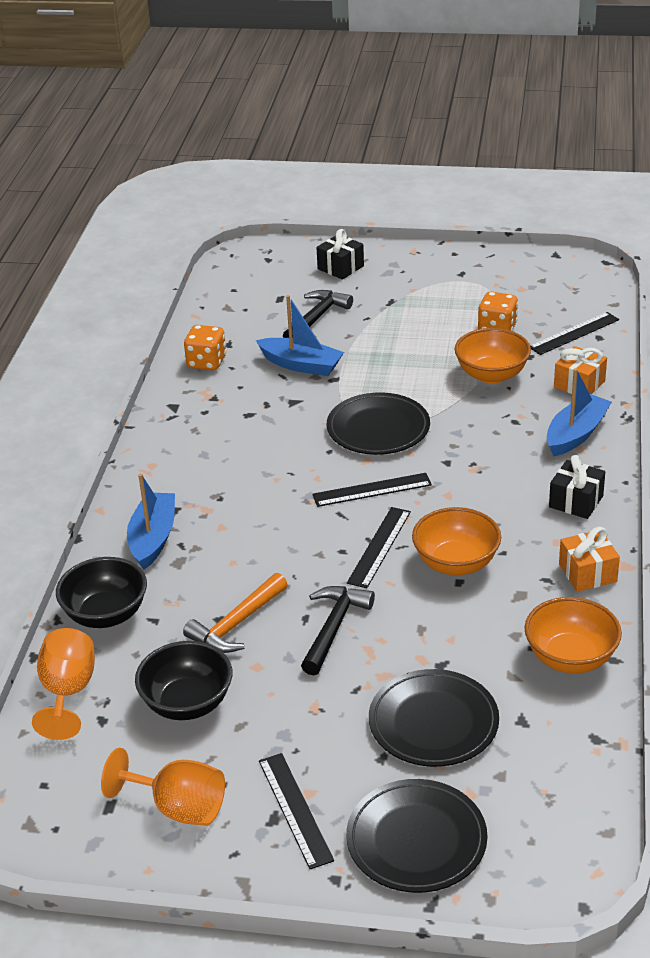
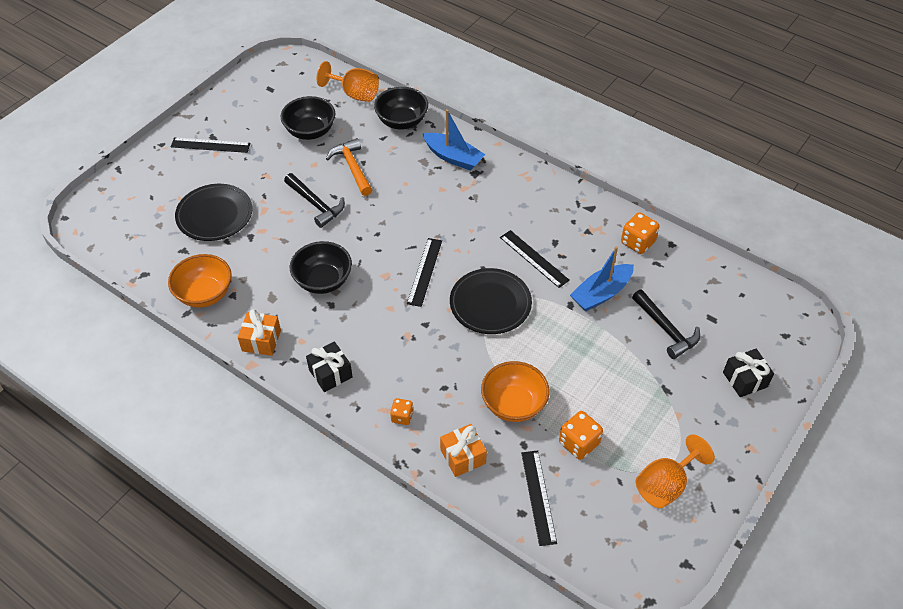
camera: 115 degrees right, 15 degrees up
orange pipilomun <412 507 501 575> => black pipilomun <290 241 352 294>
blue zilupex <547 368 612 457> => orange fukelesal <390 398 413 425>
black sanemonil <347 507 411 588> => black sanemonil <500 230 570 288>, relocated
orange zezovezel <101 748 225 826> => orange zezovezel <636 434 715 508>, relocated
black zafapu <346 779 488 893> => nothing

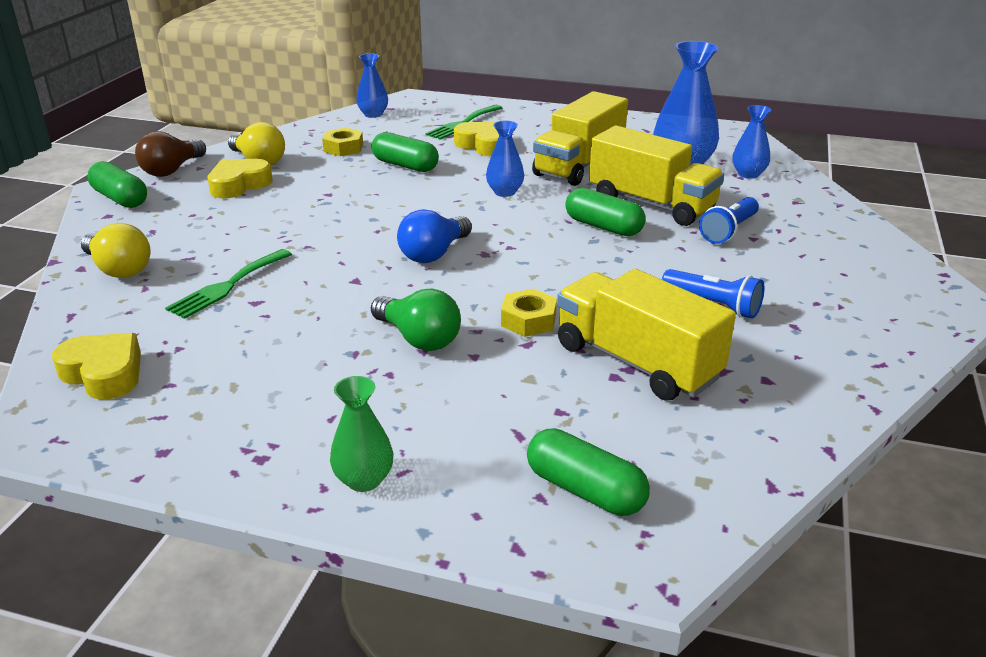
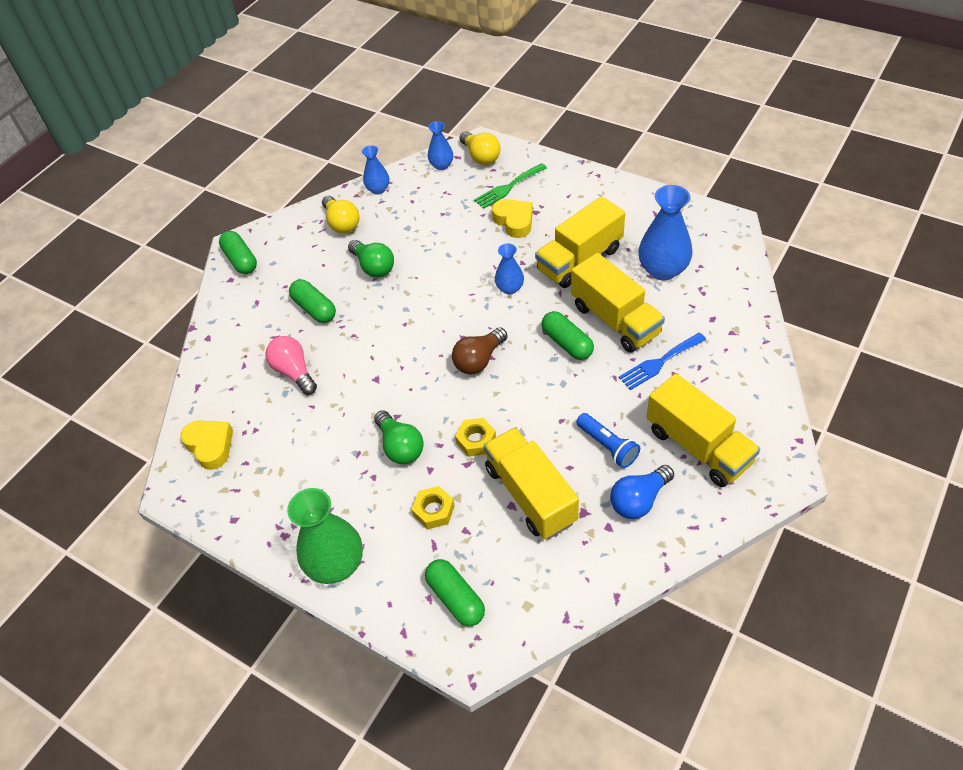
camera: 20 degrees right, 20 degrees up
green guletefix <165 249 292 319> => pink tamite <265 336 317 395>
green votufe <330 376 394 492> => green votufe <287 488 363 584>, x1.78
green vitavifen <372 132 439 172> => green vitavifen <289 279 336 323>, relocated
nothing => green tamite <348 240 394 277>
blue votufe <733 105 772 179> => blue votufe <362 145 389 194>, relocated
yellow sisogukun <322 128 363 156> => yellow sisogukun <412 486 455 529>, relocated
brown tamite <135 131 206 177> => brown tamite <452 327 507 374>, relocated
yellow tamite <81 223 150 278> => yellow tamite <459 131 500 165>, relocated
blue tamite <397 209 472 263> => blue tamite <610 465 674 519>, relocated
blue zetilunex <699 197 759 244> => blue guletefix <619 333 706 390>
nothing => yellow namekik <647 374 760 487>
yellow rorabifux <207 159 273 199> => nothing

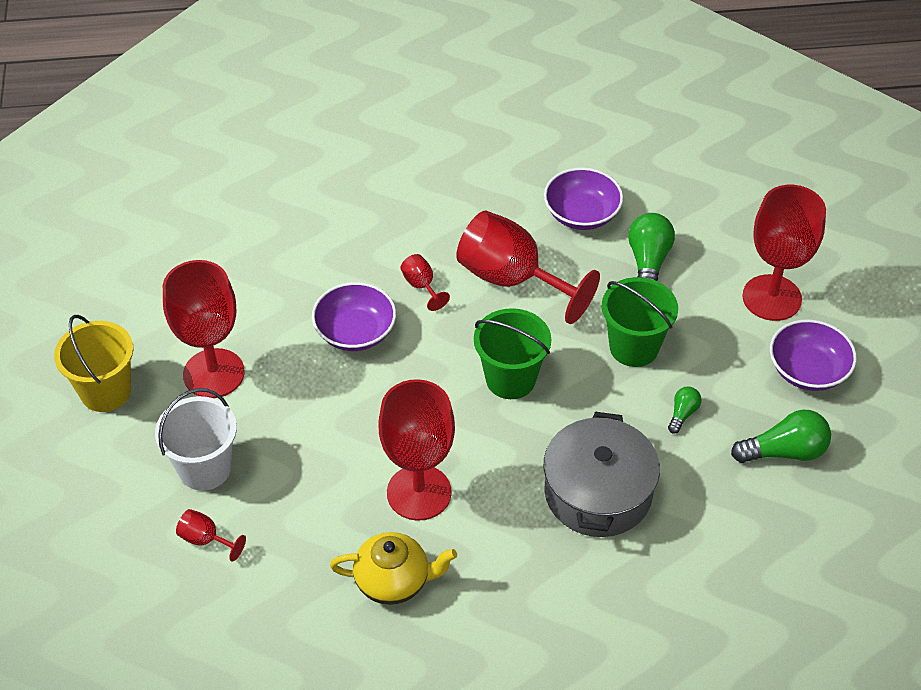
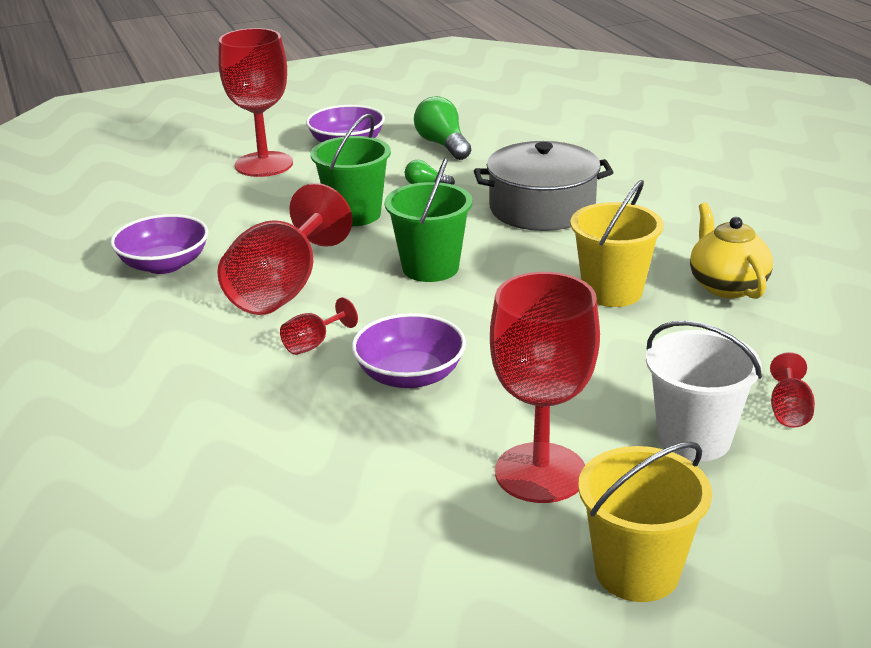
camera: 105 degrees left, 20 degrees down
red zezovezel <378 379 455 521> => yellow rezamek <570 180 663 307>
green tamite <628 213 675 281> => nothing

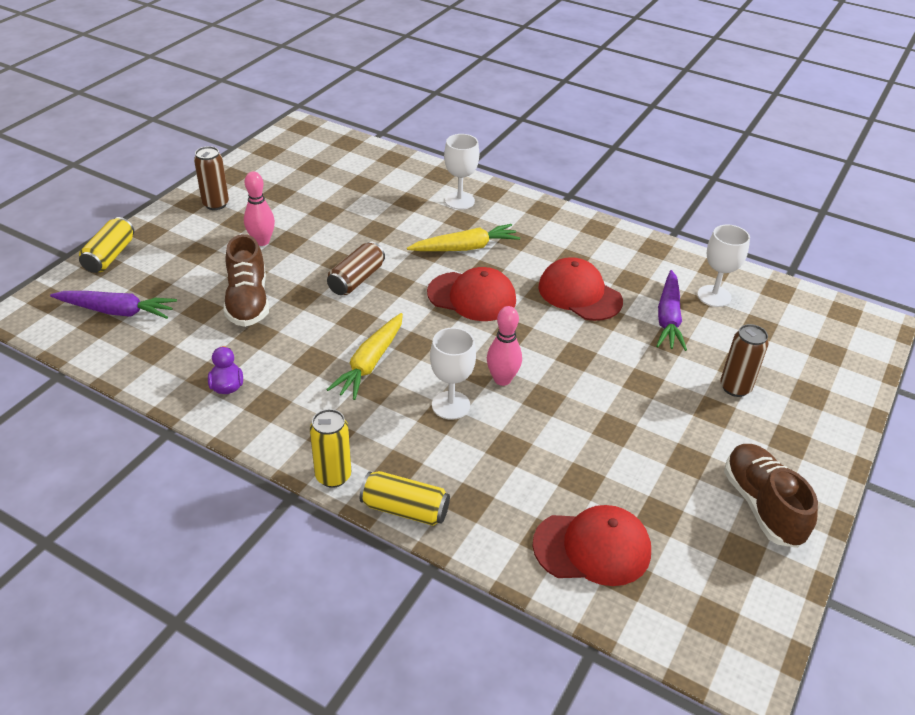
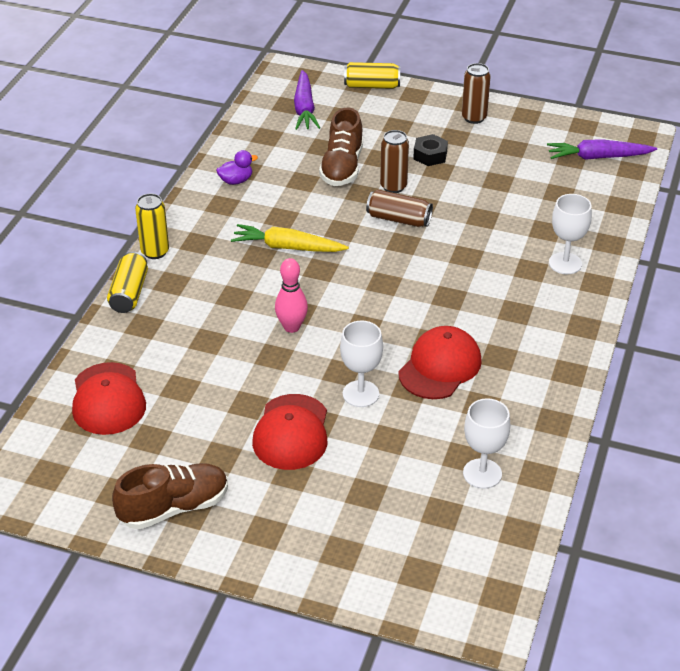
camera: 80 degrees right, 0 degrees up
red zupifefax <427 267 516 321> => red zupifefax <252 394 327 470>, relocated
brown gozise <224 234 269 327> => brown gozise <319 107 363 186>, 60 degrees counterclockwise
white zezovezel <430 327 476 420> => white zezovezel <340 320 383 407>, relocated
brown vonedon <720 324 768 397> => brown vonedon <380 130 409 193>, relocated
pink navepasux <244 172 275 246> => black sisogukun <413 134 448 166>
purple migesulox <656 270 687 351> => purple migesulox <547 139 657 160>, relocated
yellow migesulox <407 224 520 251> => nothing

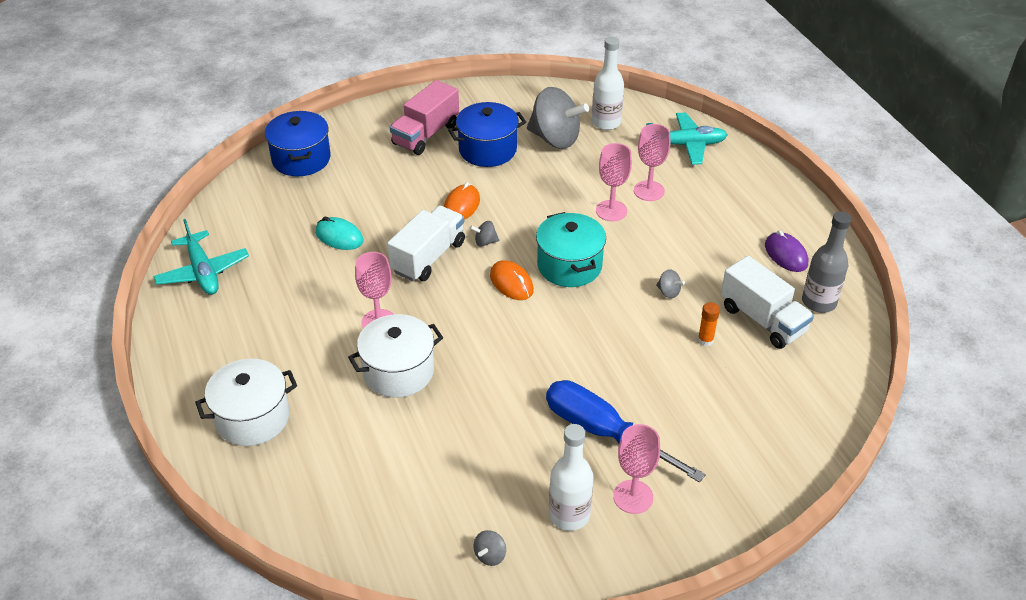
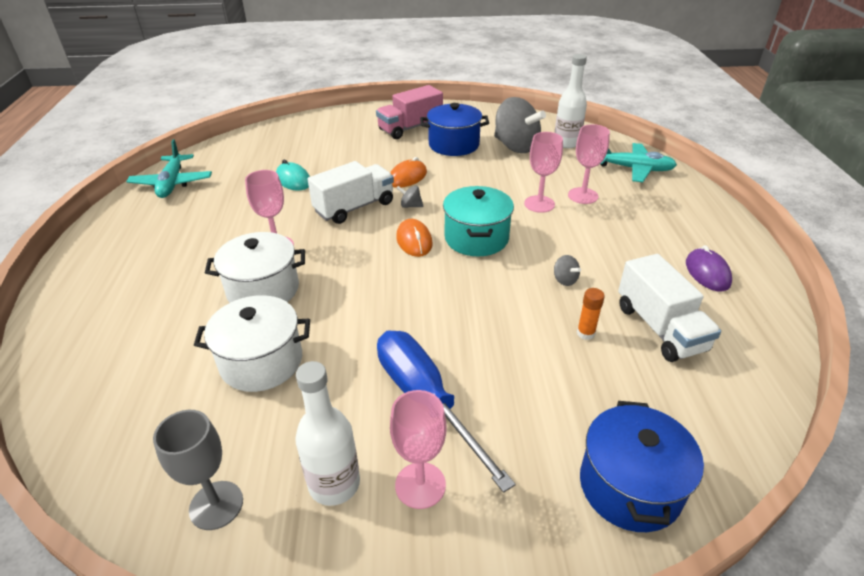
camera: 20 degrees right, 5 degrees down
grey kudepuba <474 530 506 566> => grey zezovezel <153 410 243 530>
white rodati <195 359 297 446> => white rodati <194 295 310 392>, relocated
blue rodati <265 111 330 176> => blue rodati <580 401 704 532>, relocated
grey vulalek <802 212 851 313> => nothing

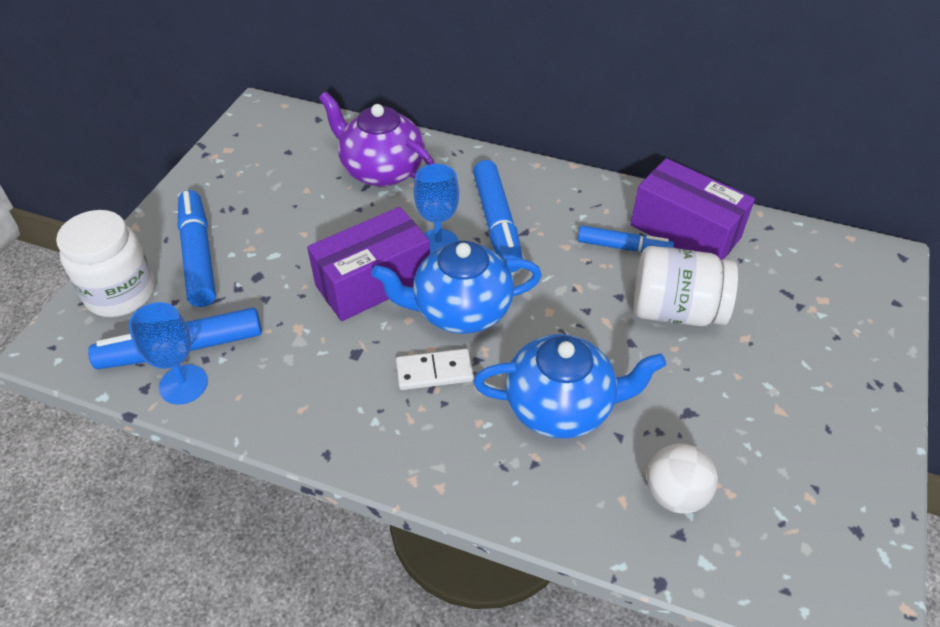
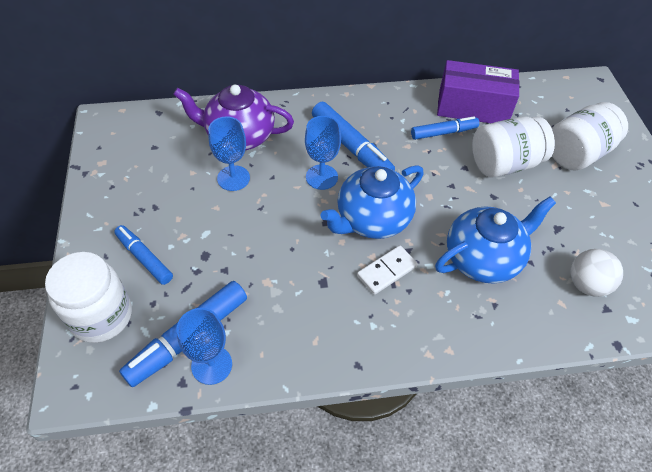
camera: 30 degrees left, 5 degrees up
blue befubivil <178 190 216 307> => blue befubivil <114 225 173 285>, x0.64
nothing => blue zezovezel <208 116 250 191>
nothing => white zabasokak <552 102 628 171>
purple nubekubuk <307 207 430 321> => nothing

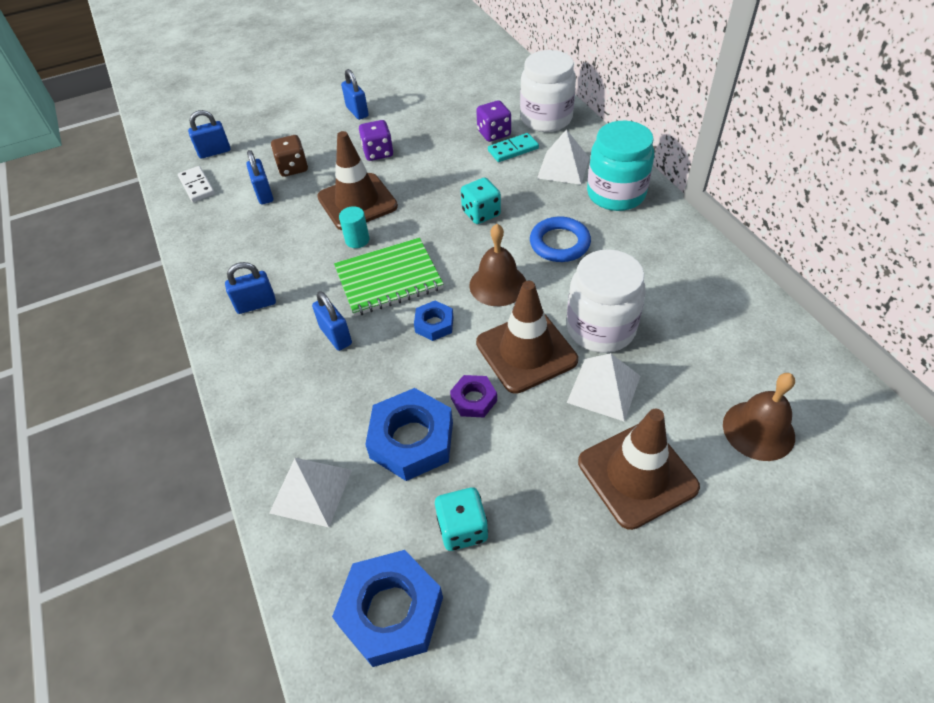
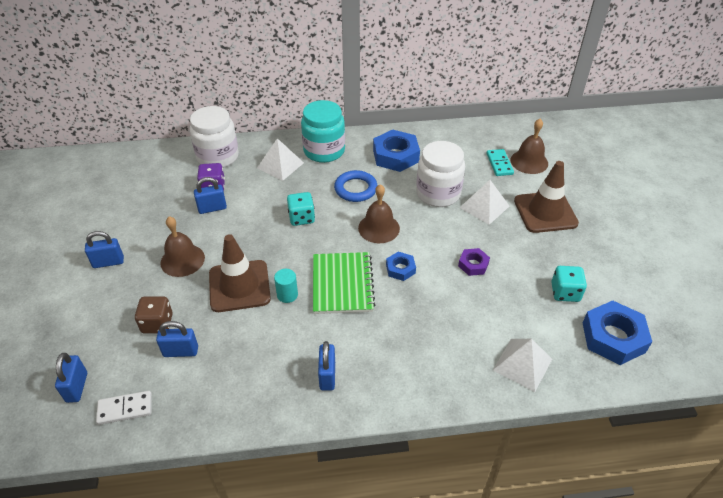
camera: 75 degrees left, 5 degrees down
purple fukelesal <359 120 393 161> => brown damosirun <160 216 205 277>
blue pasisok <312 291 352 351> => blue pasisok <194 177 227 214>, relocated
blue sisogukun <365 388 453 481> => blue sisogukun <373 130 420 172>, relocated
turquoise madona <488 133 539 162> => turquoise madona <487 149 514 176>, relocated
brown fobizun <476 281 578 394> => nothing

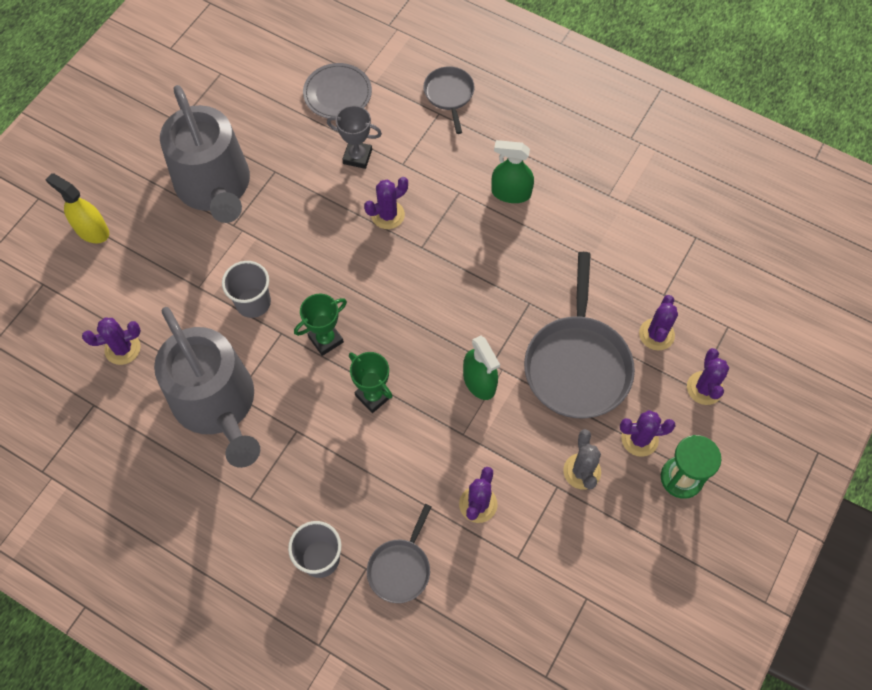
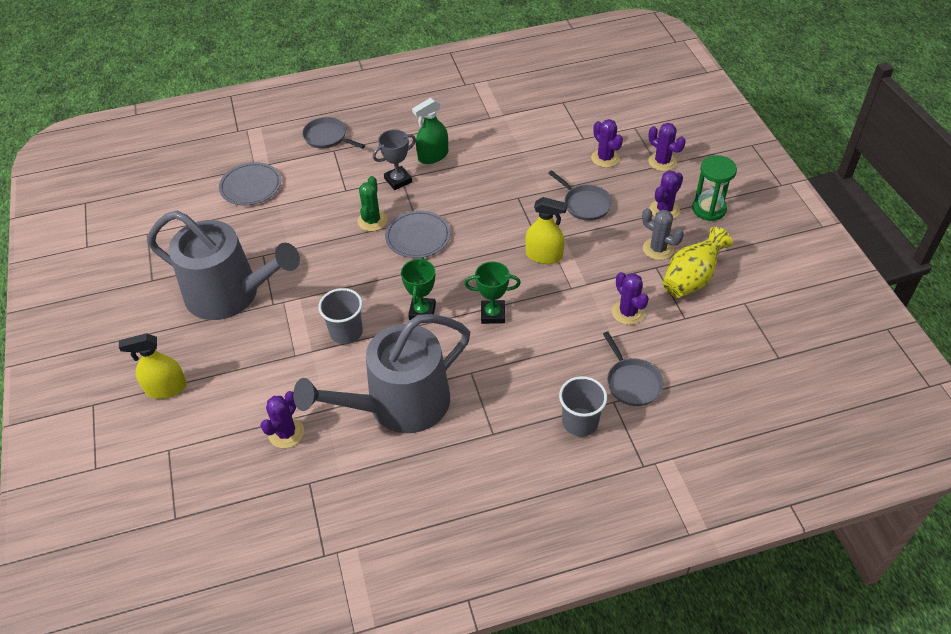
camera: 45 degrees left, 15 degrees down
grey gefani <154 307 260 468> => grey gefani <293 314 470 433>, 135 degrees clockwise
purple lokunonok <364 177 408 229> => green lokunonok <357 176 387 231>
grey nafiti <327 105 382 169> => grey nafiti <373 129 416 190>, relocated
nothing => grey zafapu <385 210 450 258>
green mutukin <463 336 500 400> => yellow mutukin <525 197 567 264>
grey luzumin <524 252 635 418> => grey luzumin <548 171 612 221>, x0.53
nothing => yellow votufe <663 226 733 298>

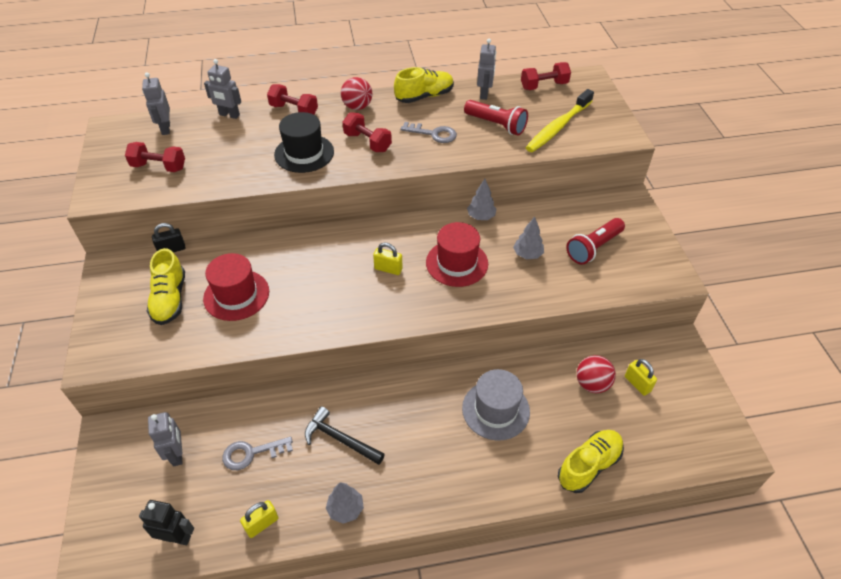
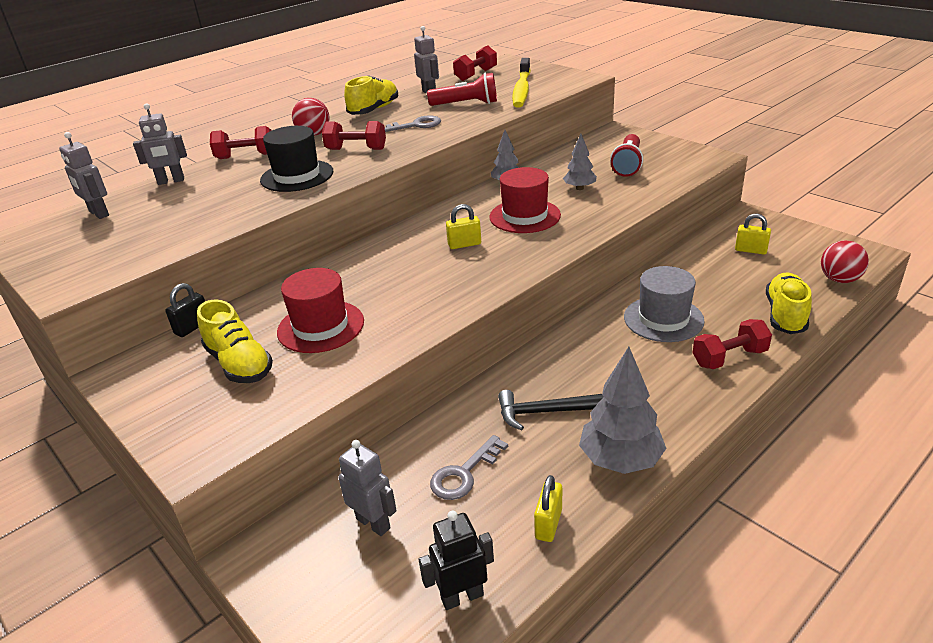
camera: 30 degrees left, 15 degrees down
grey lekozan <326 482 364 524> => grey lekozan <579 347 667 474>, x1.70
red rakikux <125 142 185 172> => red rakikux <692 319 772 369>, relocated
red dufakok <577 355 616 393> => red dufakok <821 241 869 283>, relocated

